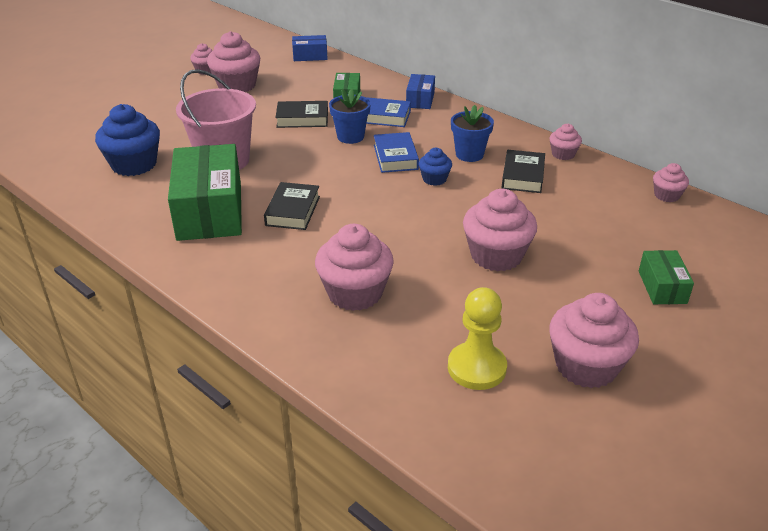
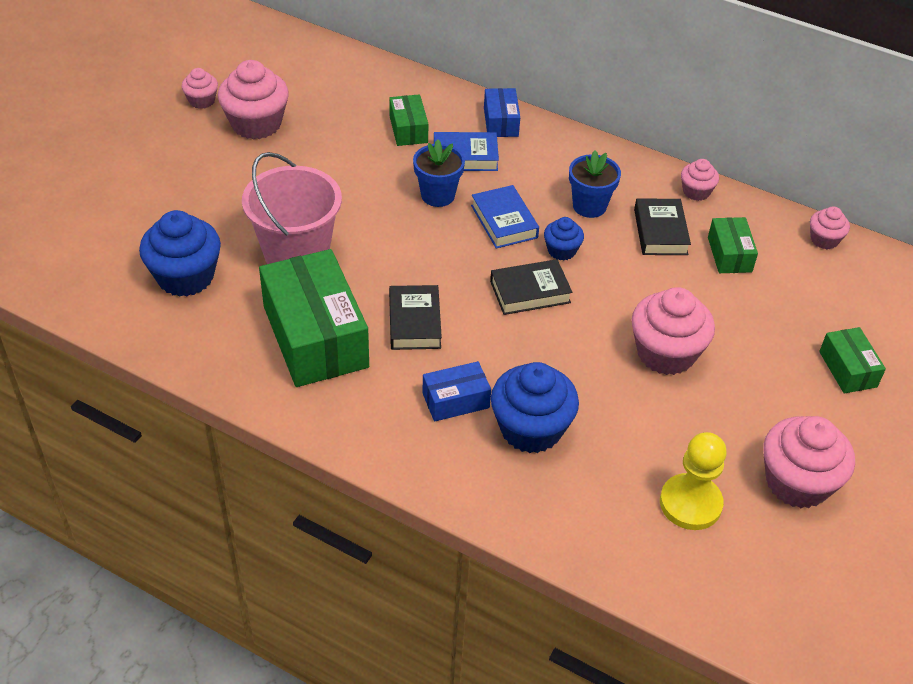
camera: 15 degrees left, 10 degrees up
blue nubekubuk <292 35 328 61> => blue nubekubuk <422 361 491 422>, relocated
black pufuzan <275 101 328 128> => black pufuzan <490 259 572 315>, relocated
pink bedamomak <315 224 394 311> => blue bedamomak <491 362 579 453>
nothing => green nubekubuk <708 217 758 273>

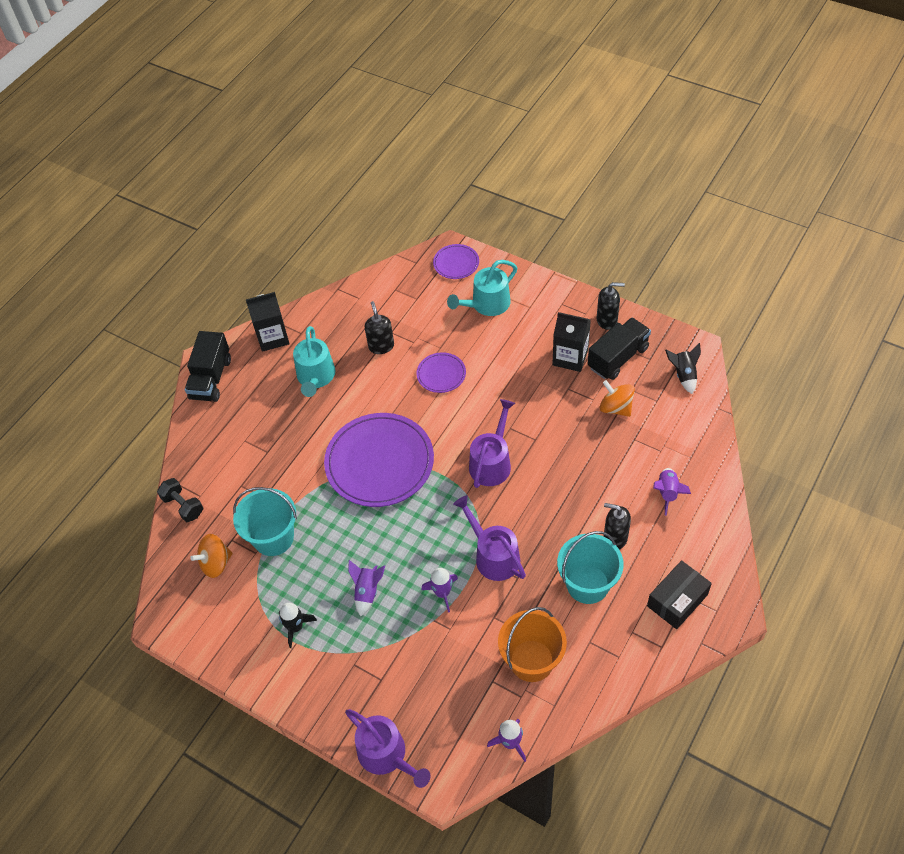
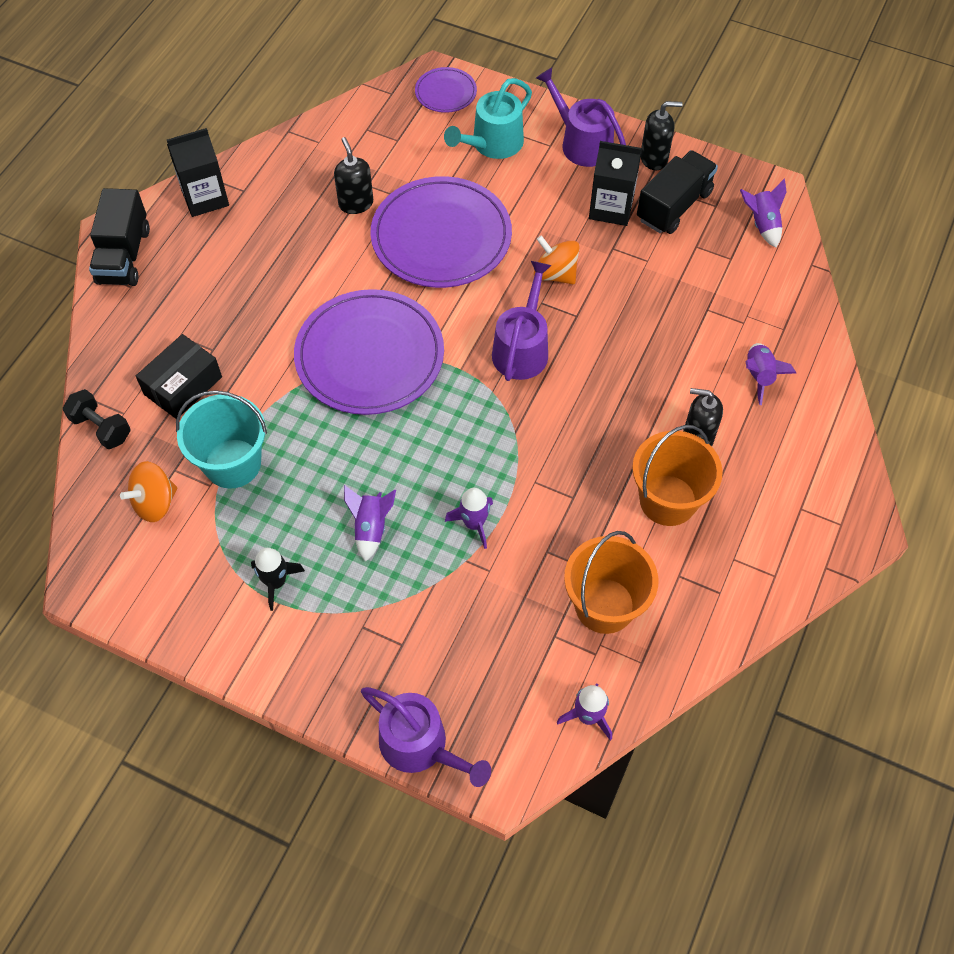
camera: 10 degrees left, 5 degrees up
black nubekubuk <647 560 712 629> => black nubekubuk <136 334 222 419>, relocated
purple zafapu <417 352 466 393> => purple zafapu <370 176 512 288>, x2.10
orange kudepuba <600 380 635 417> => orange kudepuba <534 235 580 284>, relocated
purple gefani <453 495 526 581> => purple gefani <536 68 626 167>, relocated
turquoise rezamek <557 531 624 604> => orange rezamek <632 425 723 526>
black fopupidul <665 343 701 394> => purple fopupidul <740 179 787 248>
turquoise gefani <293 326 335 397> => nothing

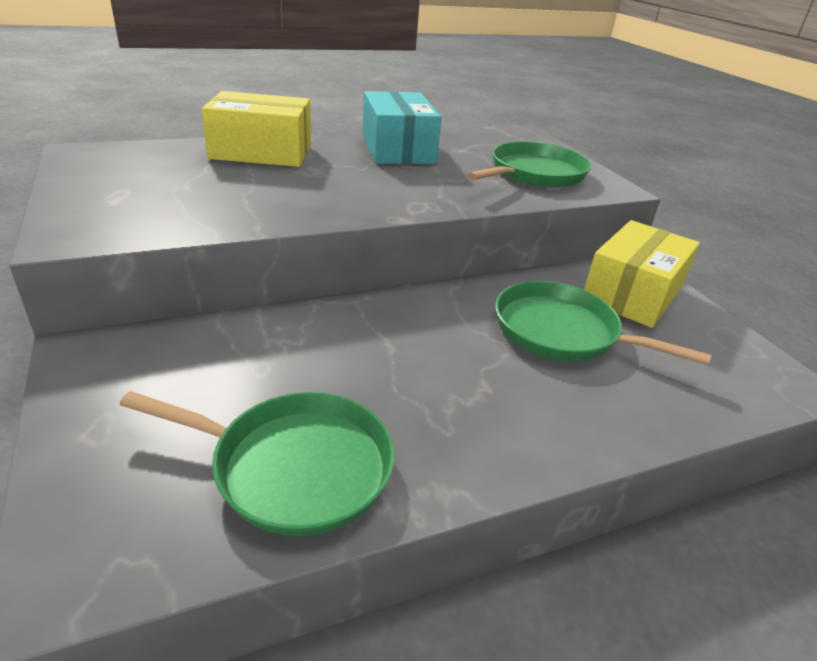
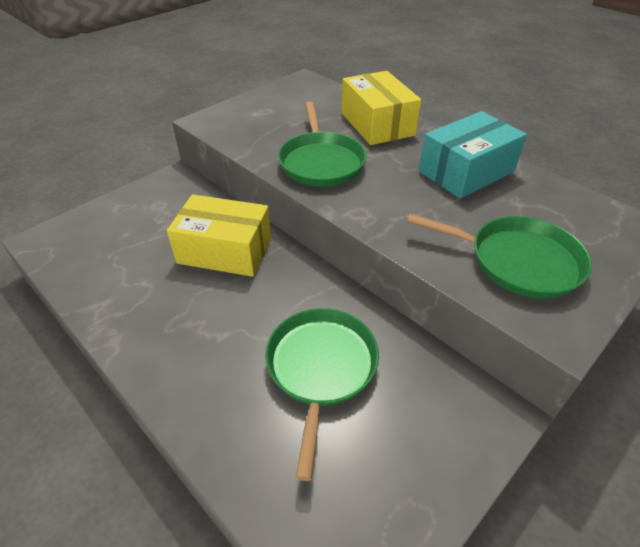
camera: 70 degrees right, 10 degrees up
yellow nubekubuk <584 220 700 328> => yellow nubekubuk <167 194 271 277>, relocated
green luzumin <119 391 395 536> => green luzumin <278 101 367 187>, relocated

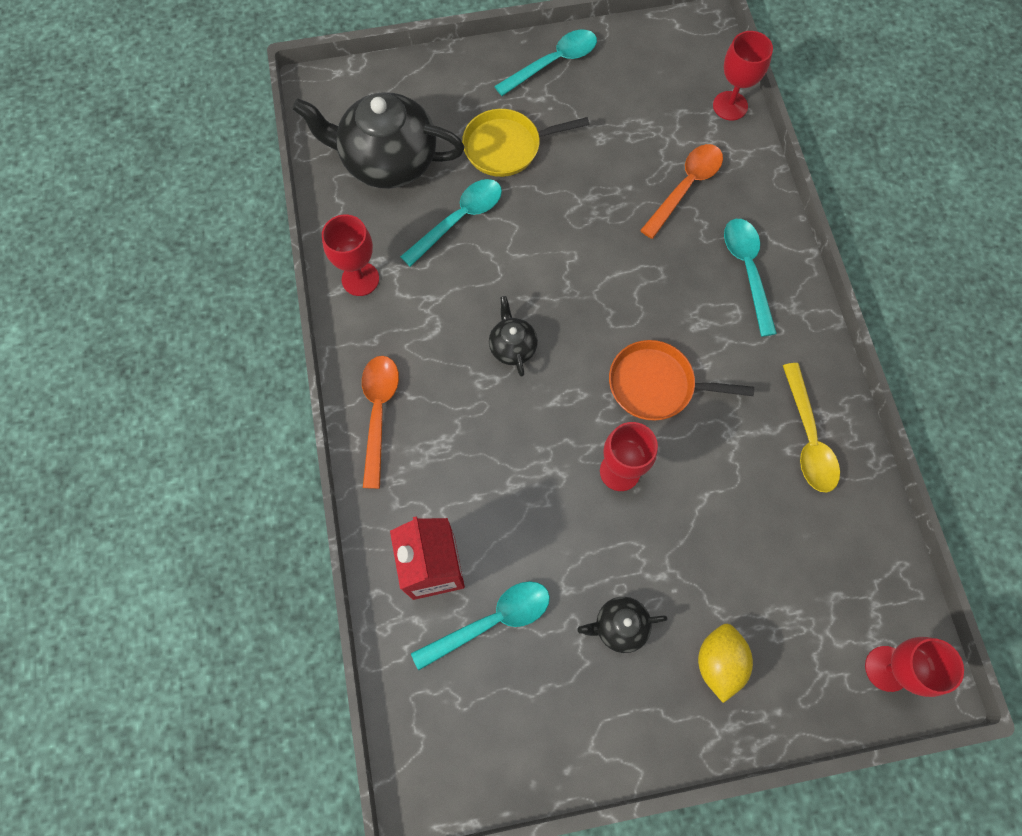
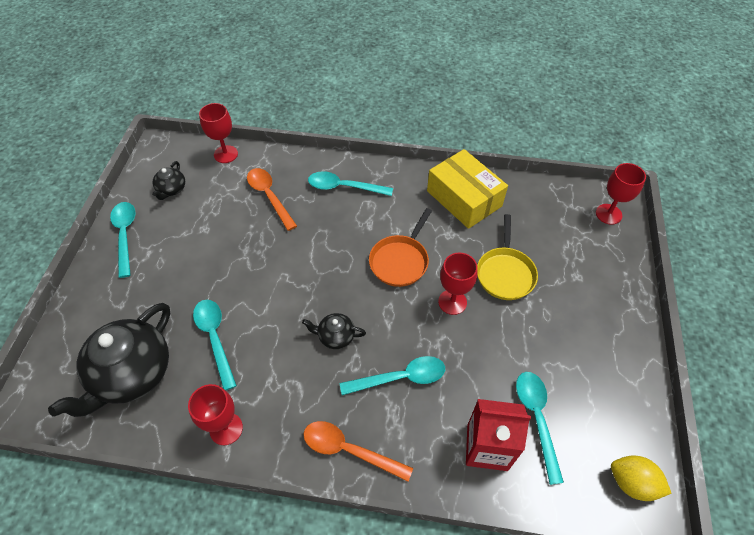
camera: 70 degrees left, 15 degrees down
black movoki <577 597 668 653> => black movoki <152 161 185 200>, relocated
nothing => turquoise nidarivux <340 356 445 395>
yellow nidarivux <783 363 840 492> => yellow nubekubuk <427 149 508 229>
yellow luzumin <462 109 589 177> => yellow luzumin <477 214 538 300>, relocated
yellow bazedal <698 623 753 703> => yellow bazedal <611 456 672 501>, relocated

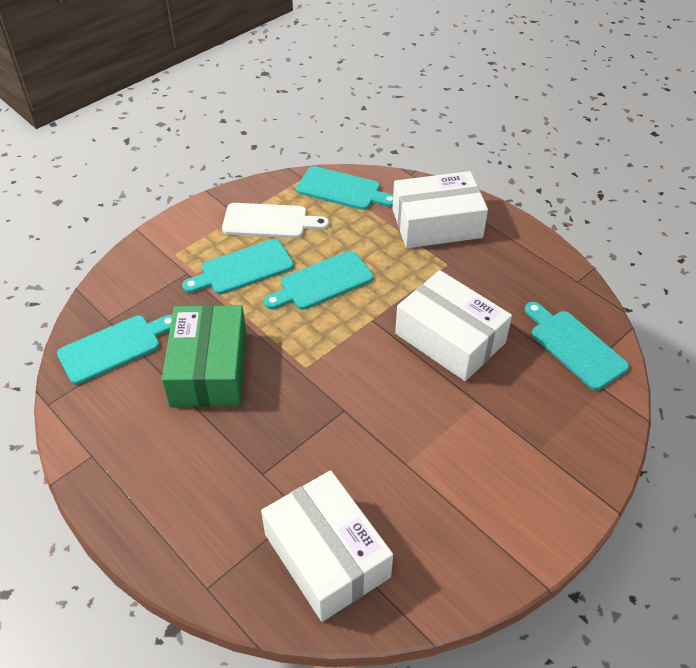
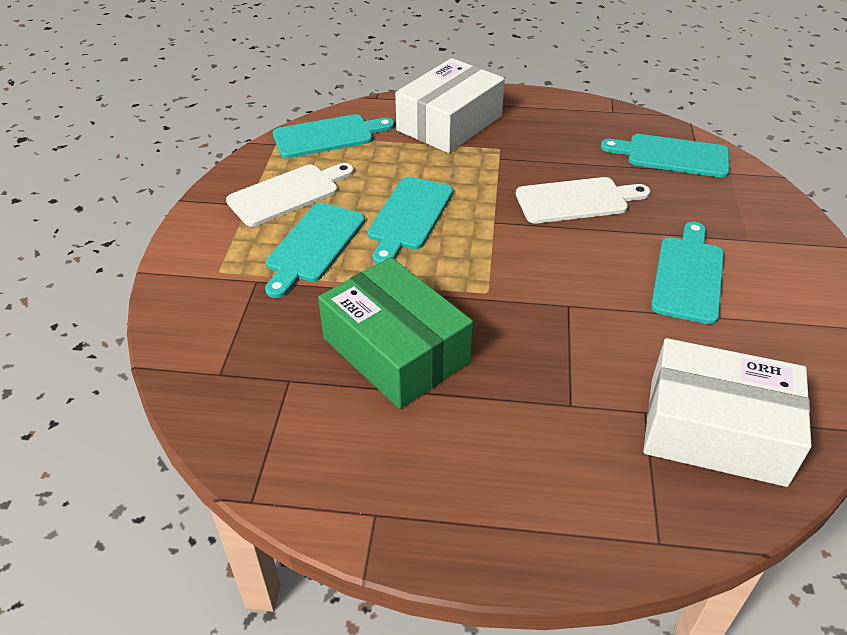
camera: 40 degrees left, 5 degrees down
white nubekubuk <395 270 512 381> => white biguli <516 177 651 224>
turquoise biguli <57 315 172 385> => turquoise biguli <651 222 724 324>, relocated

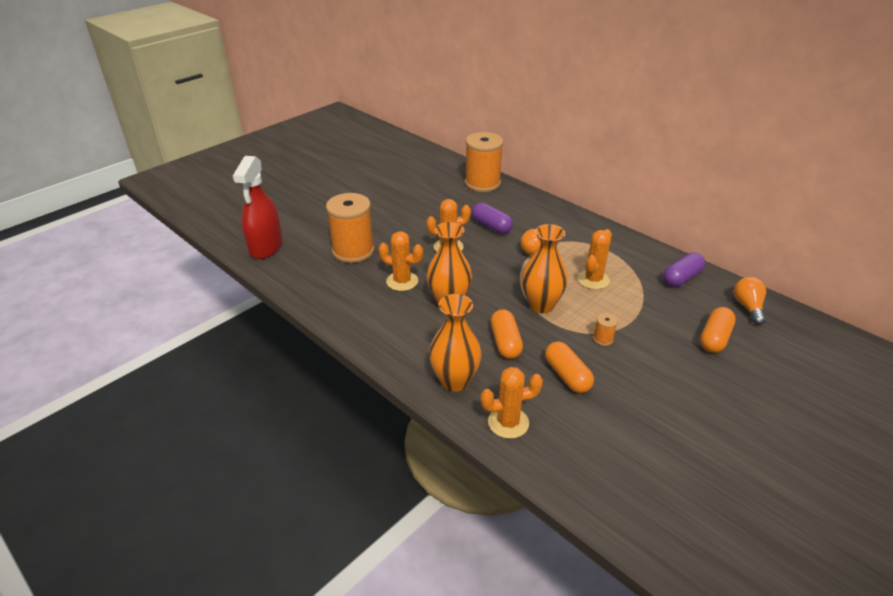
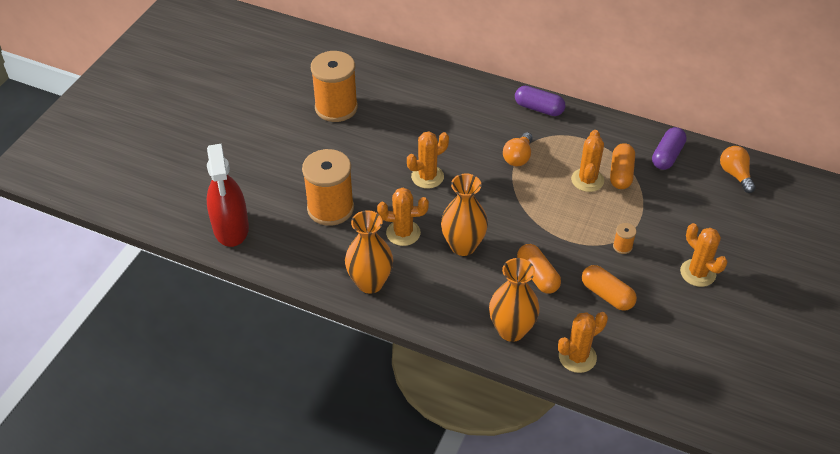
camera: 20 degrees left, 10 degrees up
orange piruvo <465 132 503 192> => orange piruvo <311 51 358 122>, relocated
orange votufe <522 224 568 313> => orange votufe <345 210 393 294>, relocated
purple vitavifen <472 203 513 234> => purple vitavifen <515 86 566 116>, relocated
orange vitavifen <700 307 736 353> => orange vitavifen <610 143 635 189>, relocated
nothing => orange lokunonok <680 223 728 287>

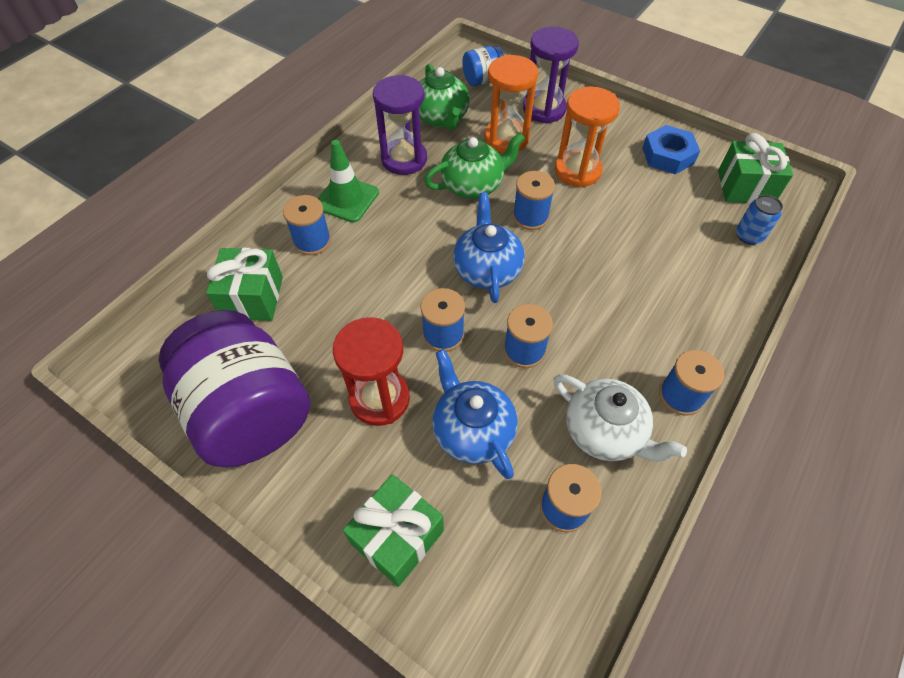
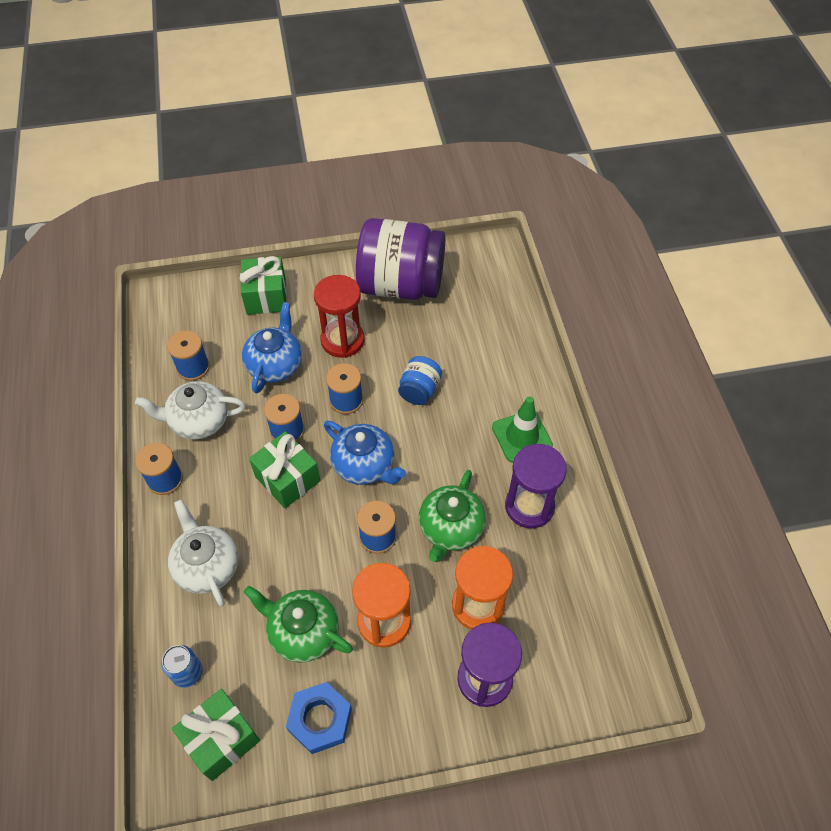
camera: 135 degrees right, 0 degrees up
nothing => white movoki <168 499 238 606>
blue movoki <432 349 517 479> => blue movoki <242 302 302 393>, 90 degrees counterclockwise
green movoki <419 64 470 130> => green movoki <243 586 353 663>, relocated
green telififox <206 248 283 321> => green telififox <249 431 320 508>, relocated
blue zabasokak <462 46 504 86> => blue zabasokak <398 356 442 405>, relocated
blue piruvo <283 195 331 255> => nothing

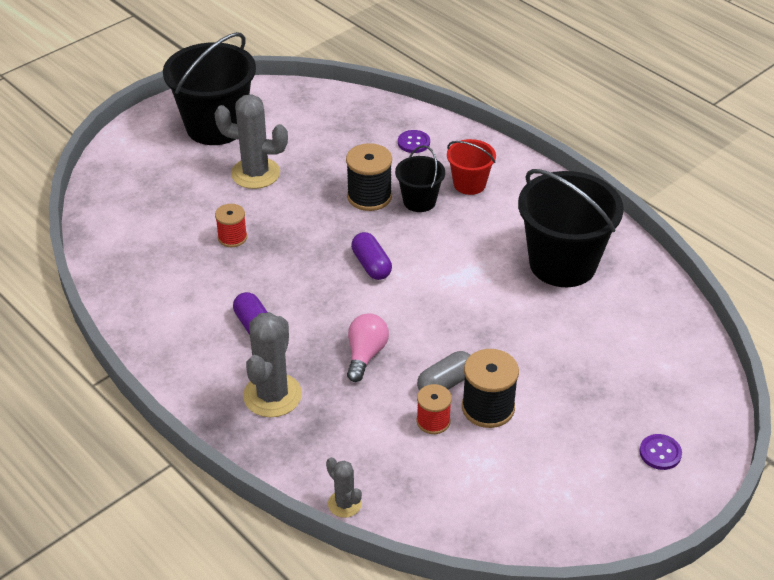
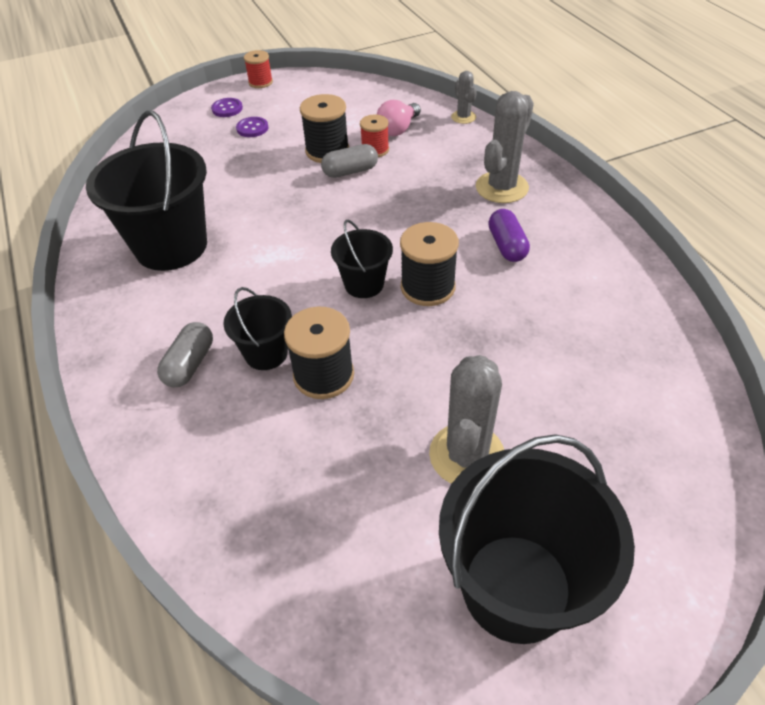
camera: 160 degrees left, 5 degrees up
red rezamek <447 139 496 195> => grey vitavifen <157 322 213 388>
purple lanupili <398 130 430 153> => purple lanupili <236 117 268 137>, relocated
red piruvo <215 204 247 247> => red piruvo <244 50 273 88>, relocated
purple vitavifen <351 232 392 280> => black rezamek <331 220 393 298>
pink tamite <347 313 389 382> => pink tamite <377 100 421 136>, relocated
nothing => black piruvo <400 222 459 306>
grey lokunonok <214 94 288 189> => grey lokunonok <429 355 504 484>, 75 degrees clockwise

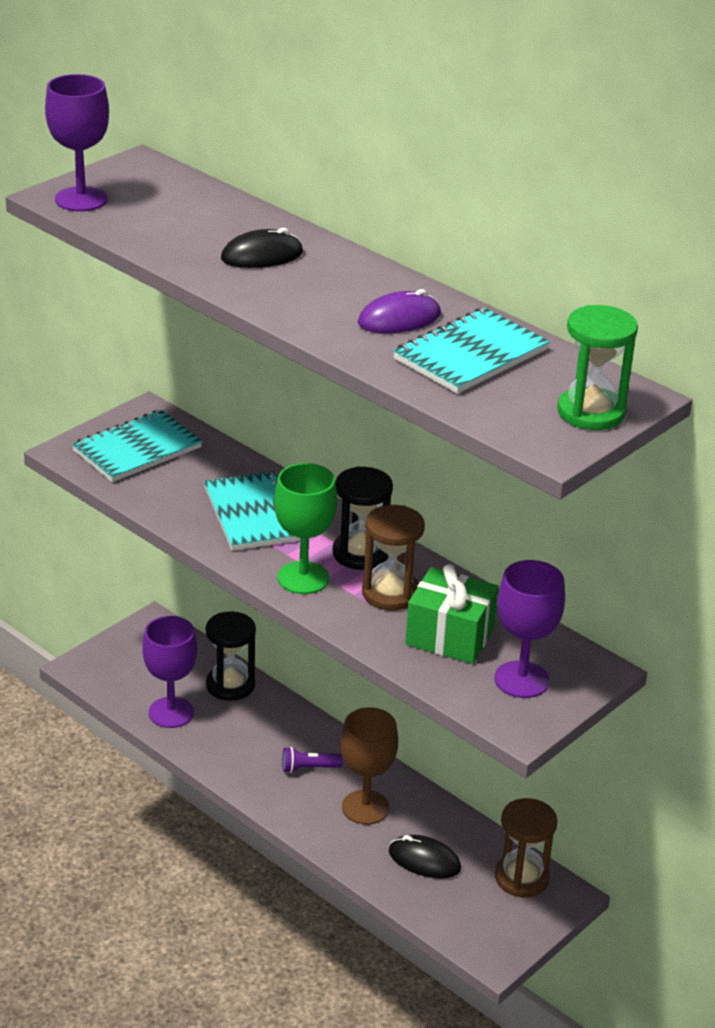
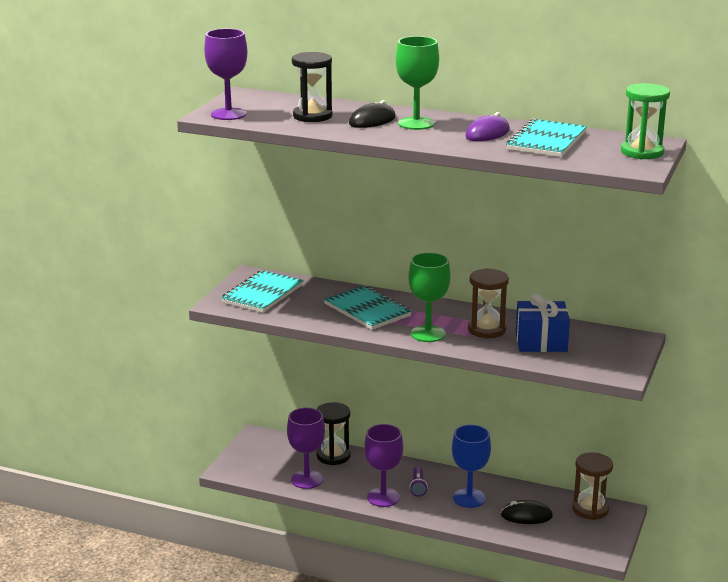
camera: 20 degrees left, 10 degrees down
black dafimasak <332 466 393 570> => black dafimasak <292 52 332 122>, relocated
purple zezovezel <494 560 565 698> => purple zezovezel <364 424 403 507>, relocated
nothing => green zezovezel <396 36 439 130>
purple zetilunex <282 747 343 773> => purple zetilunex <410 467 428 497>, 60 degrees counterclockwise
brown zezovezel <341 707 398 825> => blue zezovezel <452 425 491 508>
green telififox <405 564 498 664> => blue telififox <516 293 570 352>

